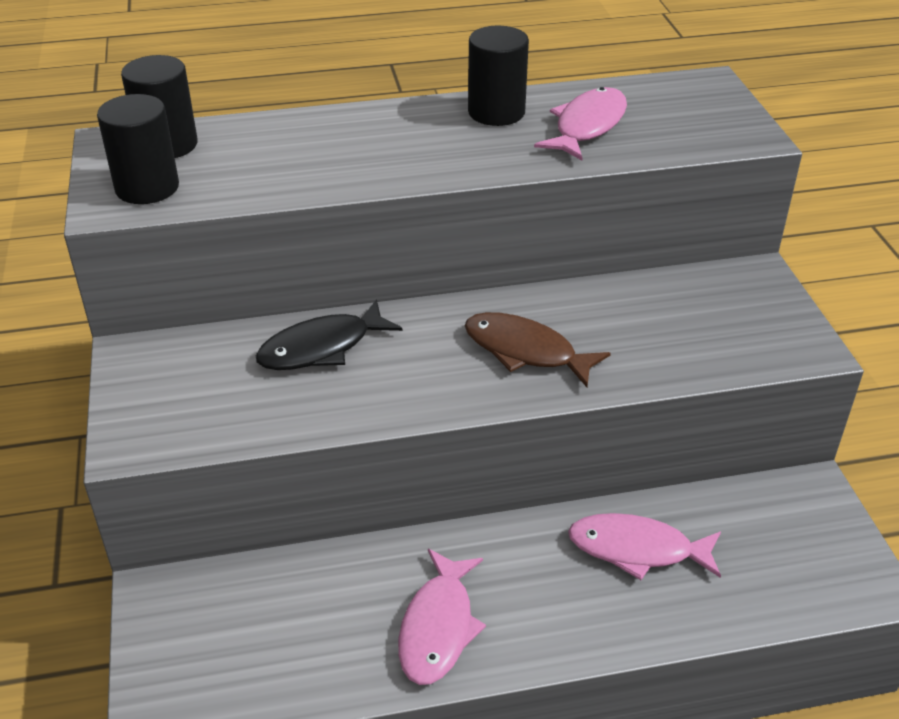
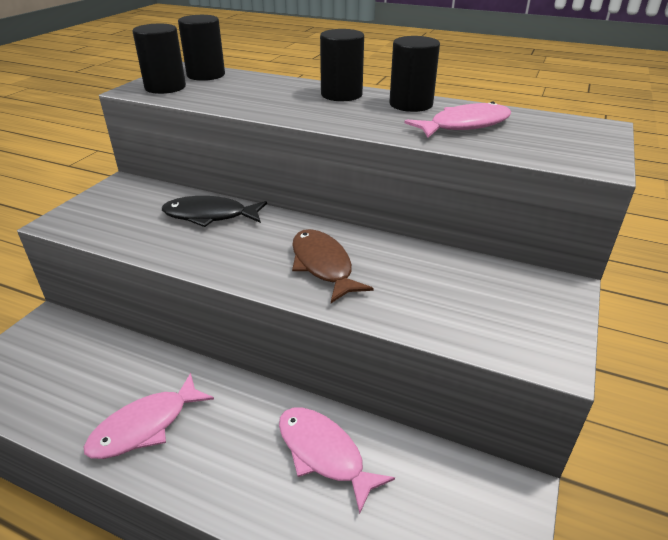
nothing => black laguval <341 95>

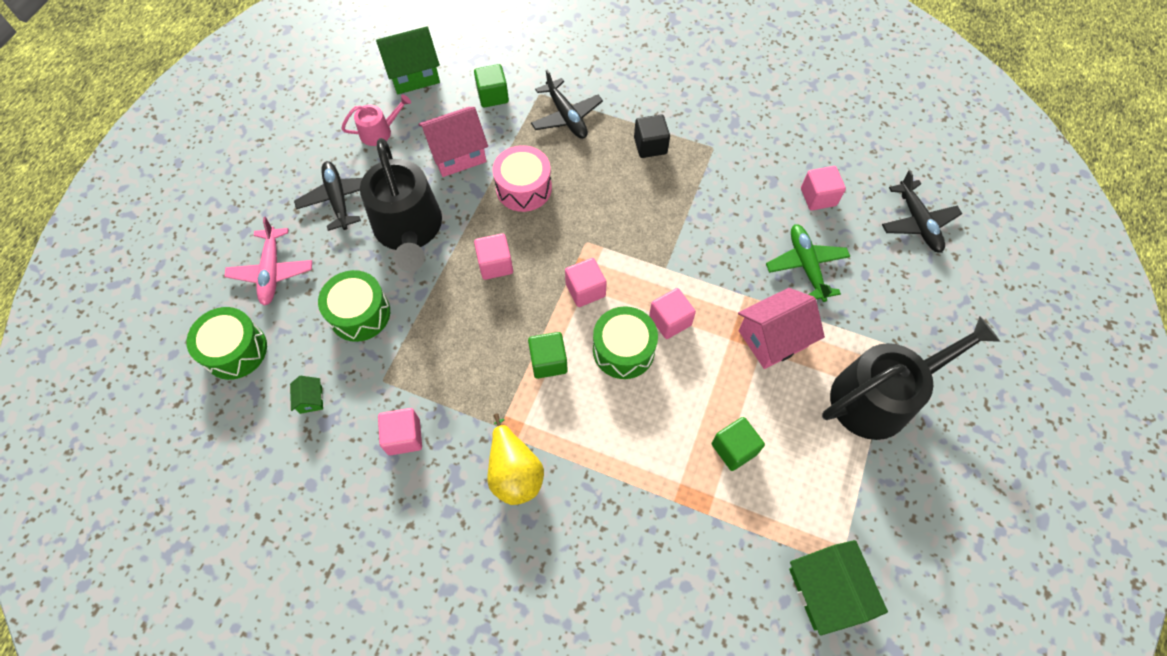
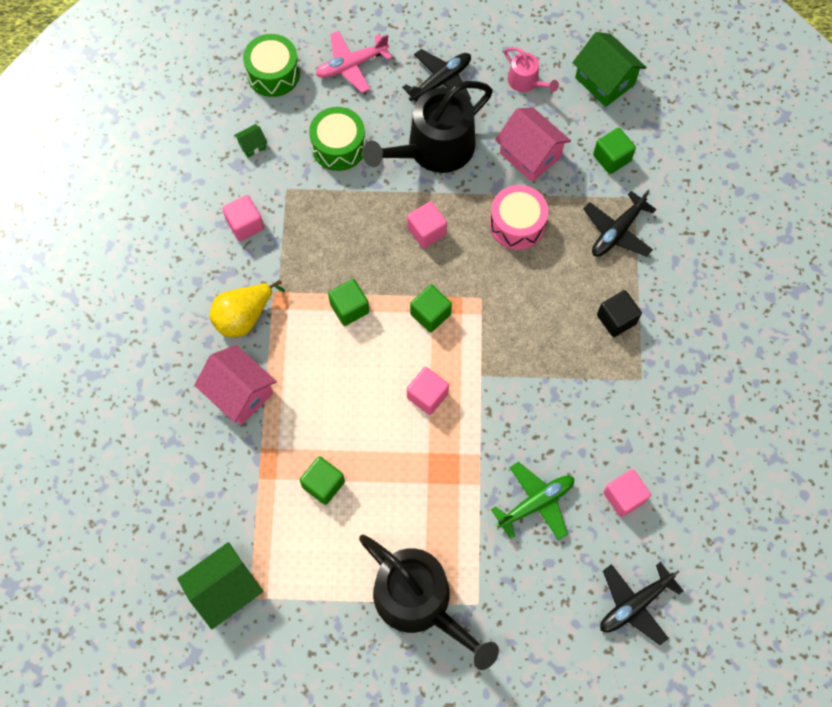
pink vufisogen <772 339> => pink vufisogen <240 393>, shifted
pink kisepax <585 290> => green kisepax <430 314>
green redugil <623 350> => nothing

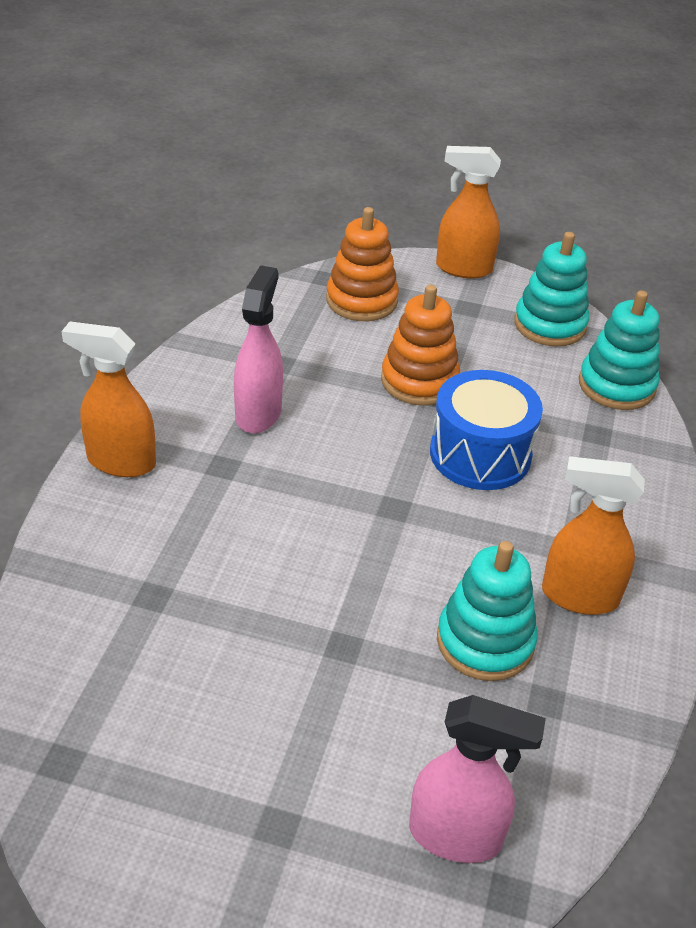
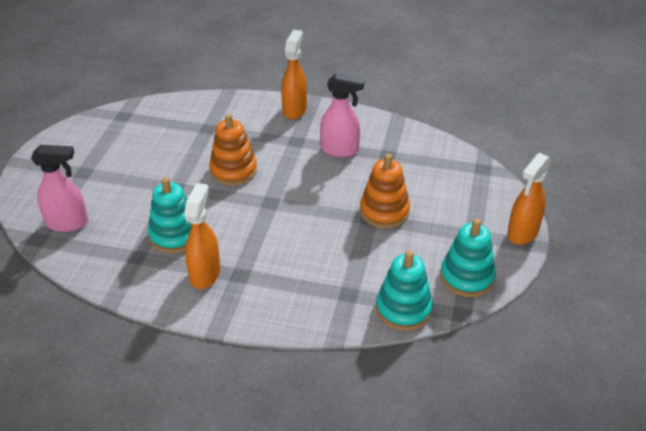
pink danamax <456 836> => pink danamax <68 223>, 105 degrees counterclockwise
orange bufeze <361 301> => orange bufeze <233 170>, shifted
orange danamax <463 268> => orange danamax <522 233>, 150 degrees counterclockwise
blue redugil <480 454> => nothing

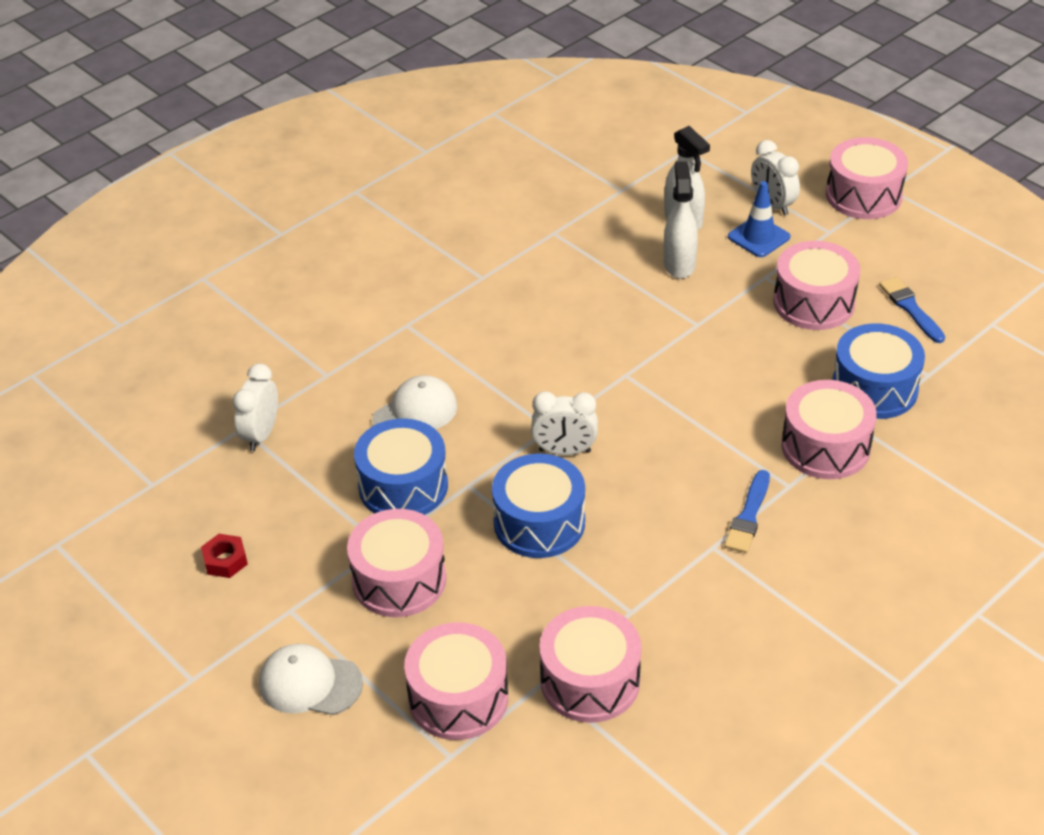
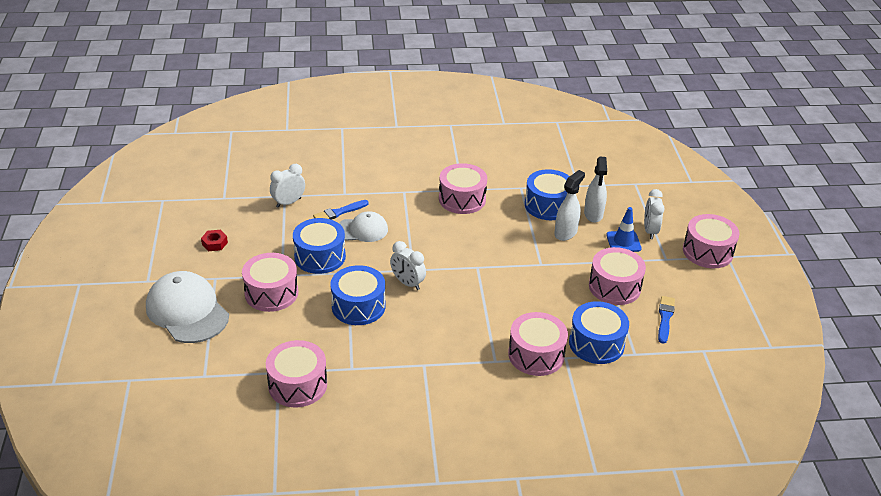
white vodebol <310 683> => white vodebol <187 311>, x1.66
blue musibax <748 516> => blue musibax <339 212>, shifted
pink redugil <458 698> => pink redugil <462 199>, shifted
nothing => blue redugil <548 205>

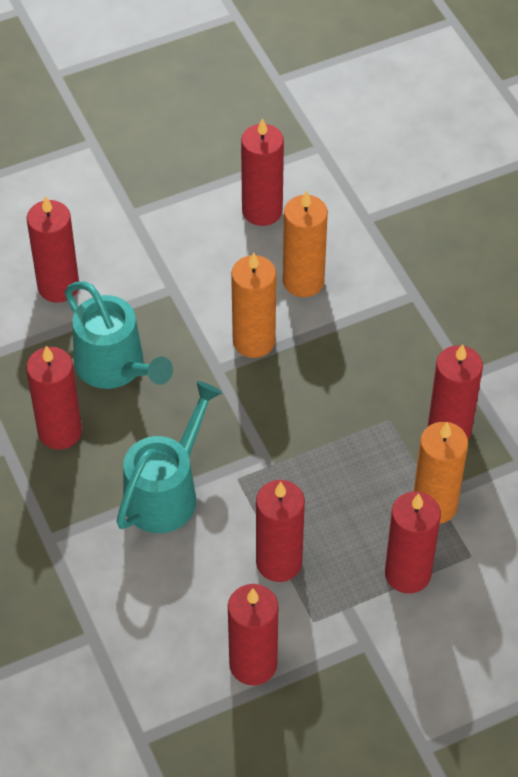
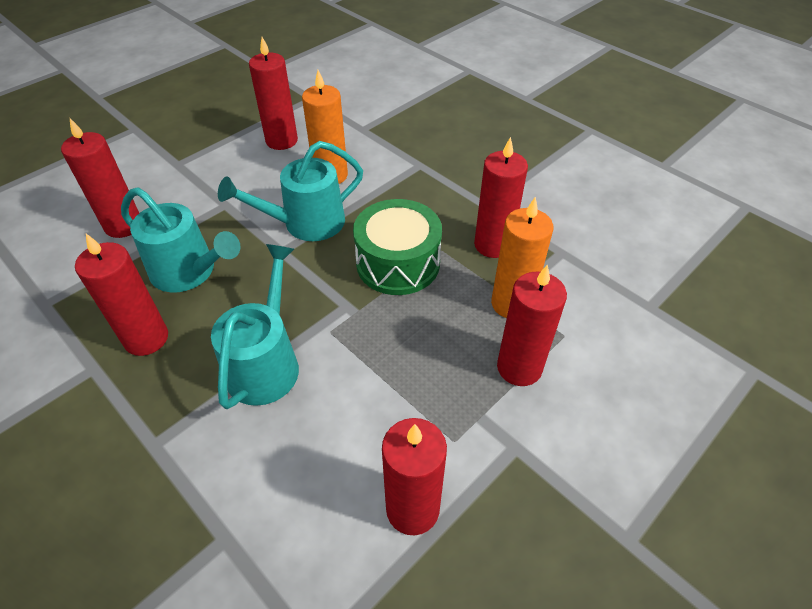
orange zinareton <254 341> => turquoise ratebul <306 223>
nothing => green redugil <398 263>
red zinareton <279 562> => nothing

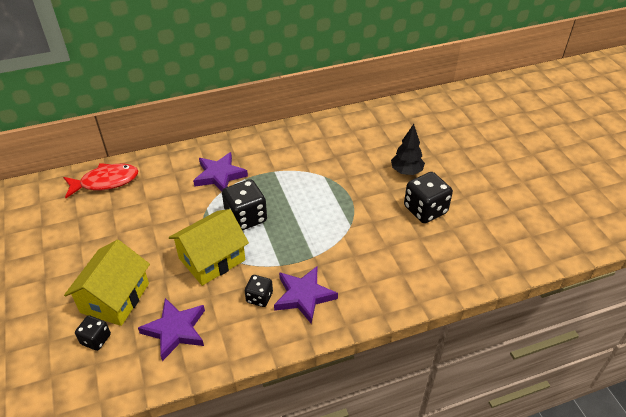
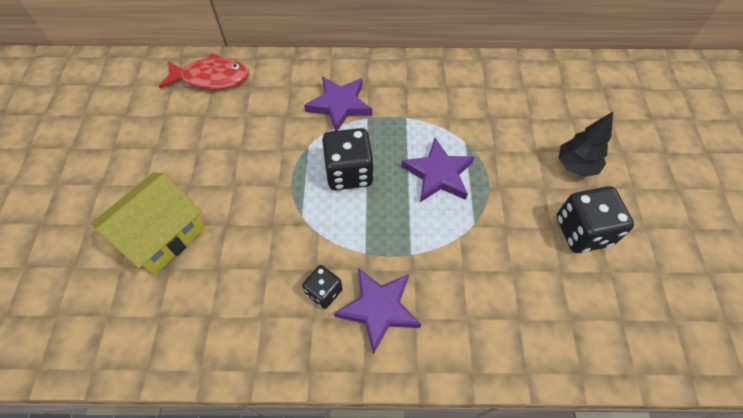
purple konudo <175 330> => purple konudo <438 174>, shifted
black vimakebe <96 339> => nothing
yellow vufisogen <212 259> => nothing

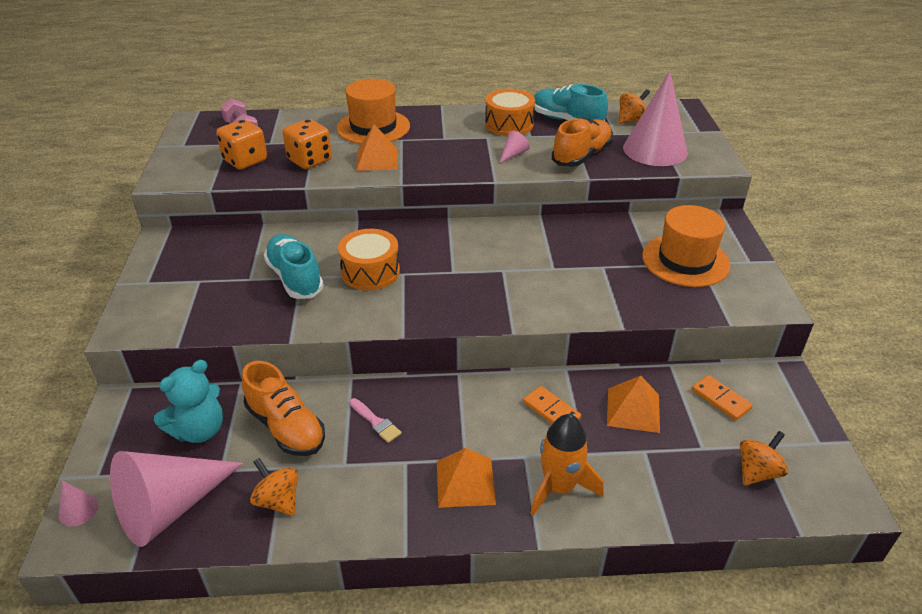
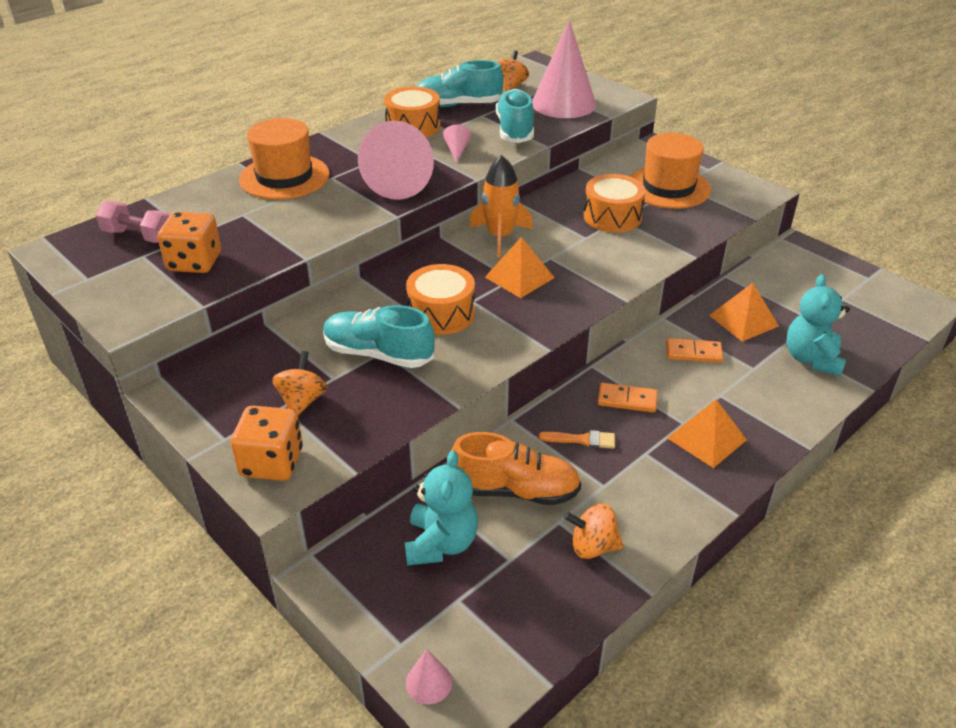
orange vimakebe <309 160> => orange vimakebe <272 463>, shifted
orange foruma <757 472> => orange foruma <302 401>, shifted
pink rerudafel <171 507> => pink rerudafel <402 180>, shifted
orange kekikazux <559 487> => orange kekikazux <500 237>, shifted
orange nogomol <377 159> => orange nogomol <519 277>, shifted
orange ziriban <581 156> => turquoise ziriban <515 130>
pink musibax <376 422> => orange musibax <582 440>
nothing => orange redugil <612 217>
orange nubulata <720 399> => orange nubulata <627 400>, shifted
nothing => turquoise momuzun <811 359>

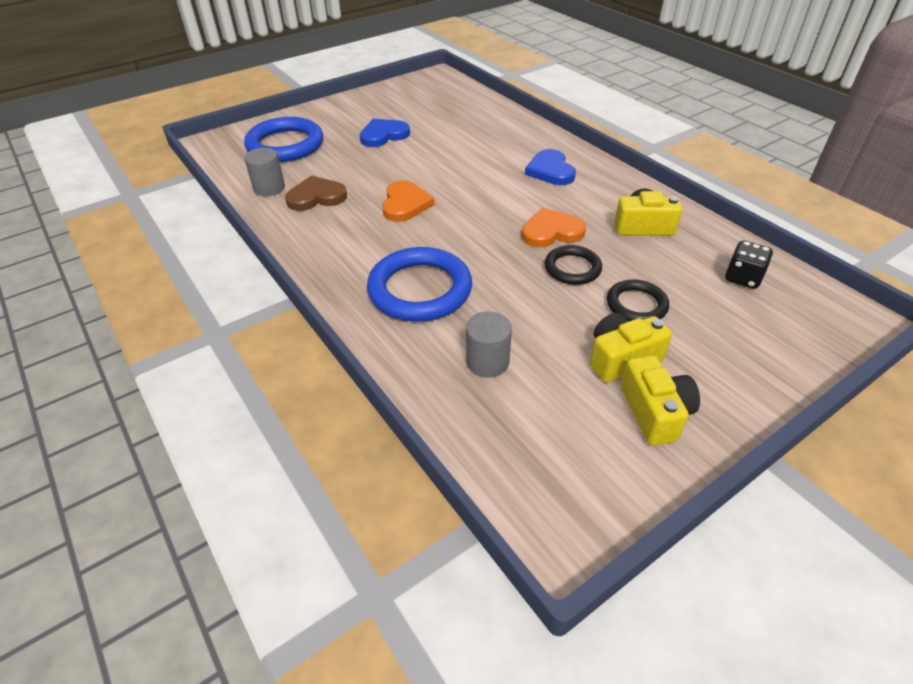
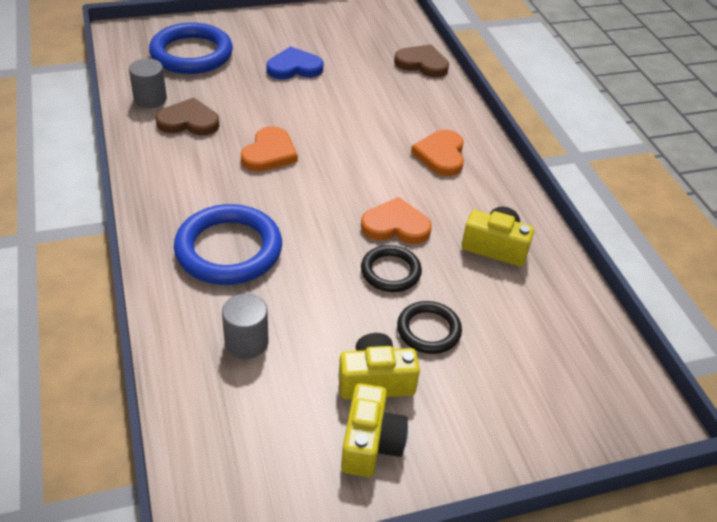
nothing => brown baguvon <422 63>
blue baguvon <550 171> => orange baguvon <441 155>
black vimakebe <742 278> => nothing

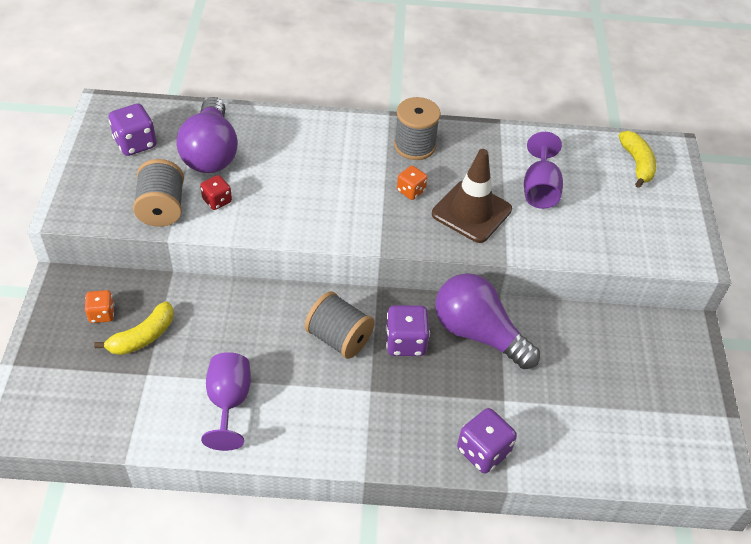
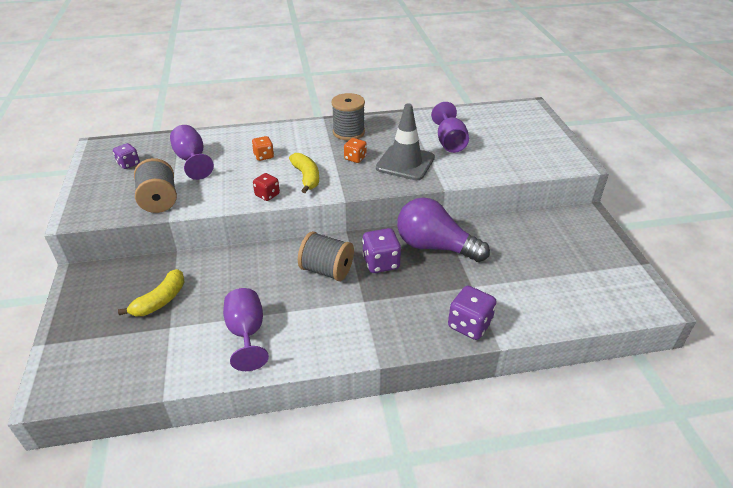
purple vimakebe <135 143> => purple vimakebe <128 164>, x0.63
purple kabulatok <211 152> => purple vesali <192 160>
orange vimakebe <102 314> => orange vimakebe <264 156>, shifted
red vimakebe <217 201> => red vimakebe <267 195>, shifted
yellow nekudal <637 163> => yellow nekudal <306 177>, shifted
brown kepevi <471 212> => grey kepevi <405 163>

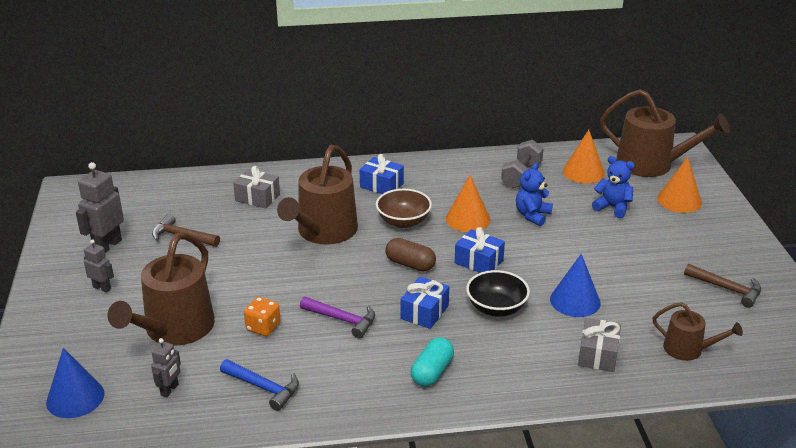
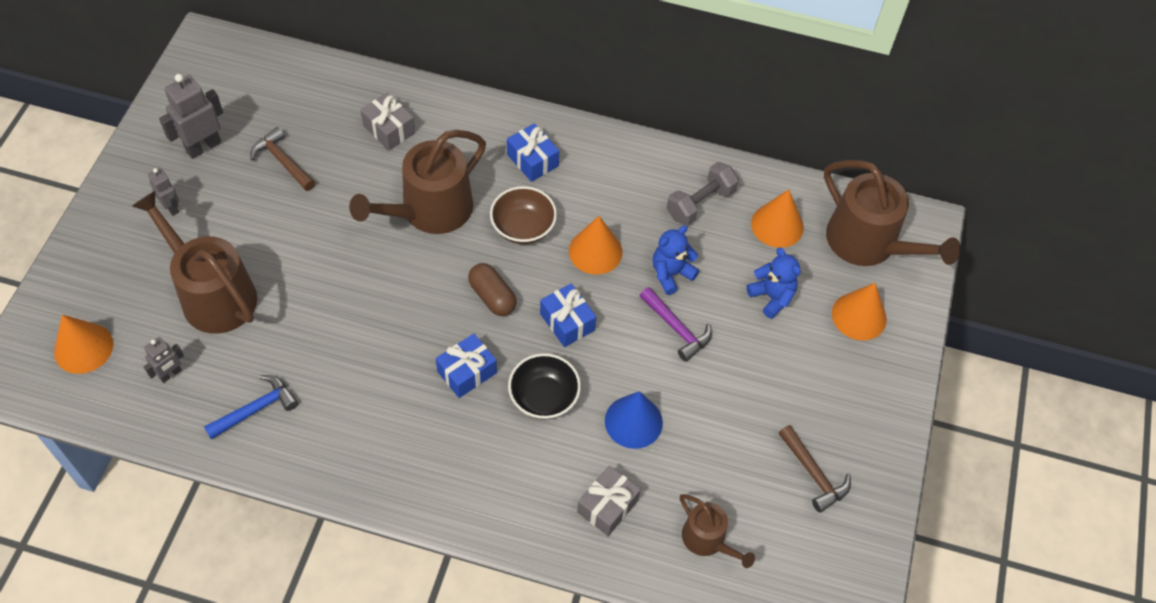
blue rerudafel <75 397> => orange rerudafel <83 348>
brown ratebul <175 329> => brown ratebul <213 294>, 90 degrees clockwise
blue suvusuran <264 388> => blue suvusuran <256 409>, 90 degrees counterclockwise
purple suvusuran <342 320> => purple suvusuran <677 329>, shifted
orange vimakebe <263 327> => nothing
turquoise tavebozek <432 372> => nothing

